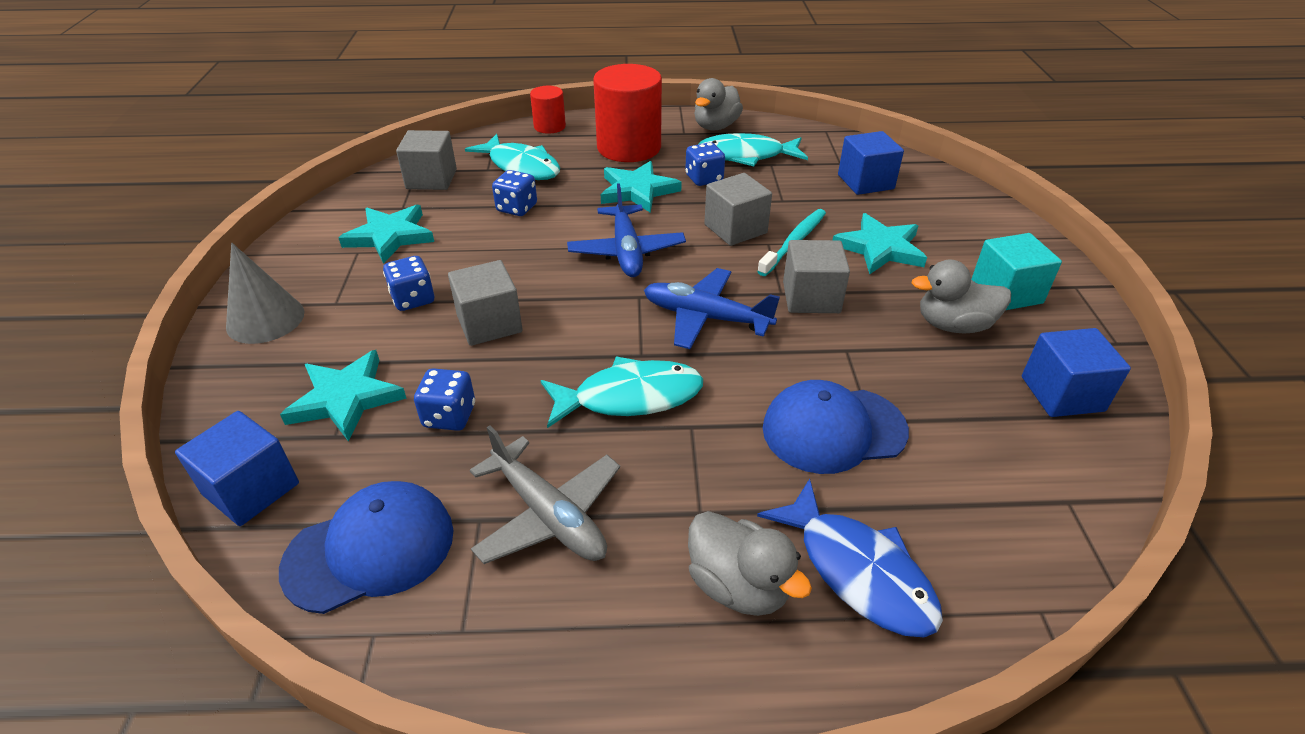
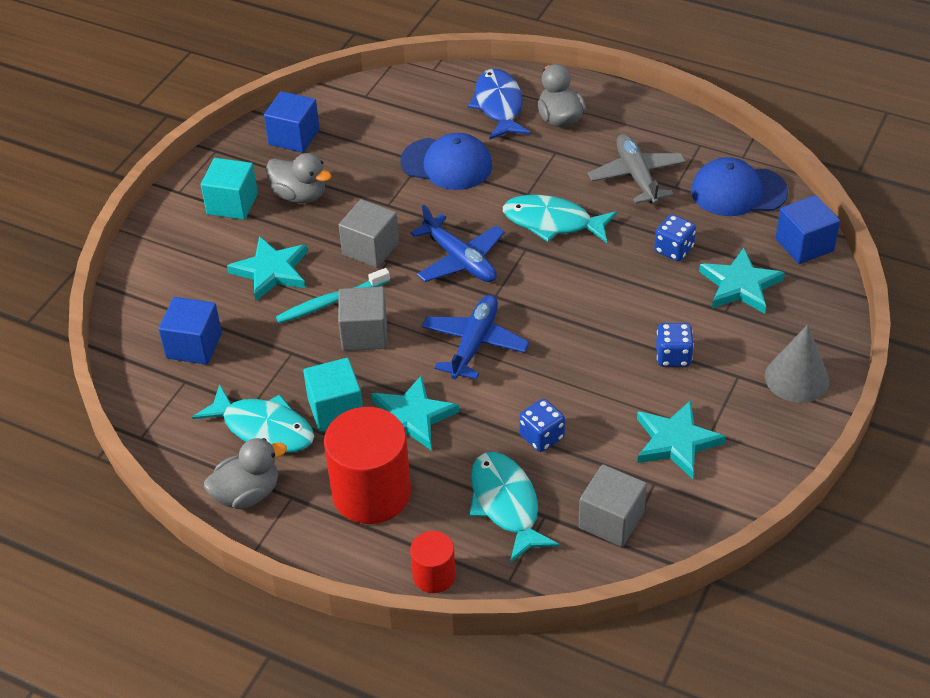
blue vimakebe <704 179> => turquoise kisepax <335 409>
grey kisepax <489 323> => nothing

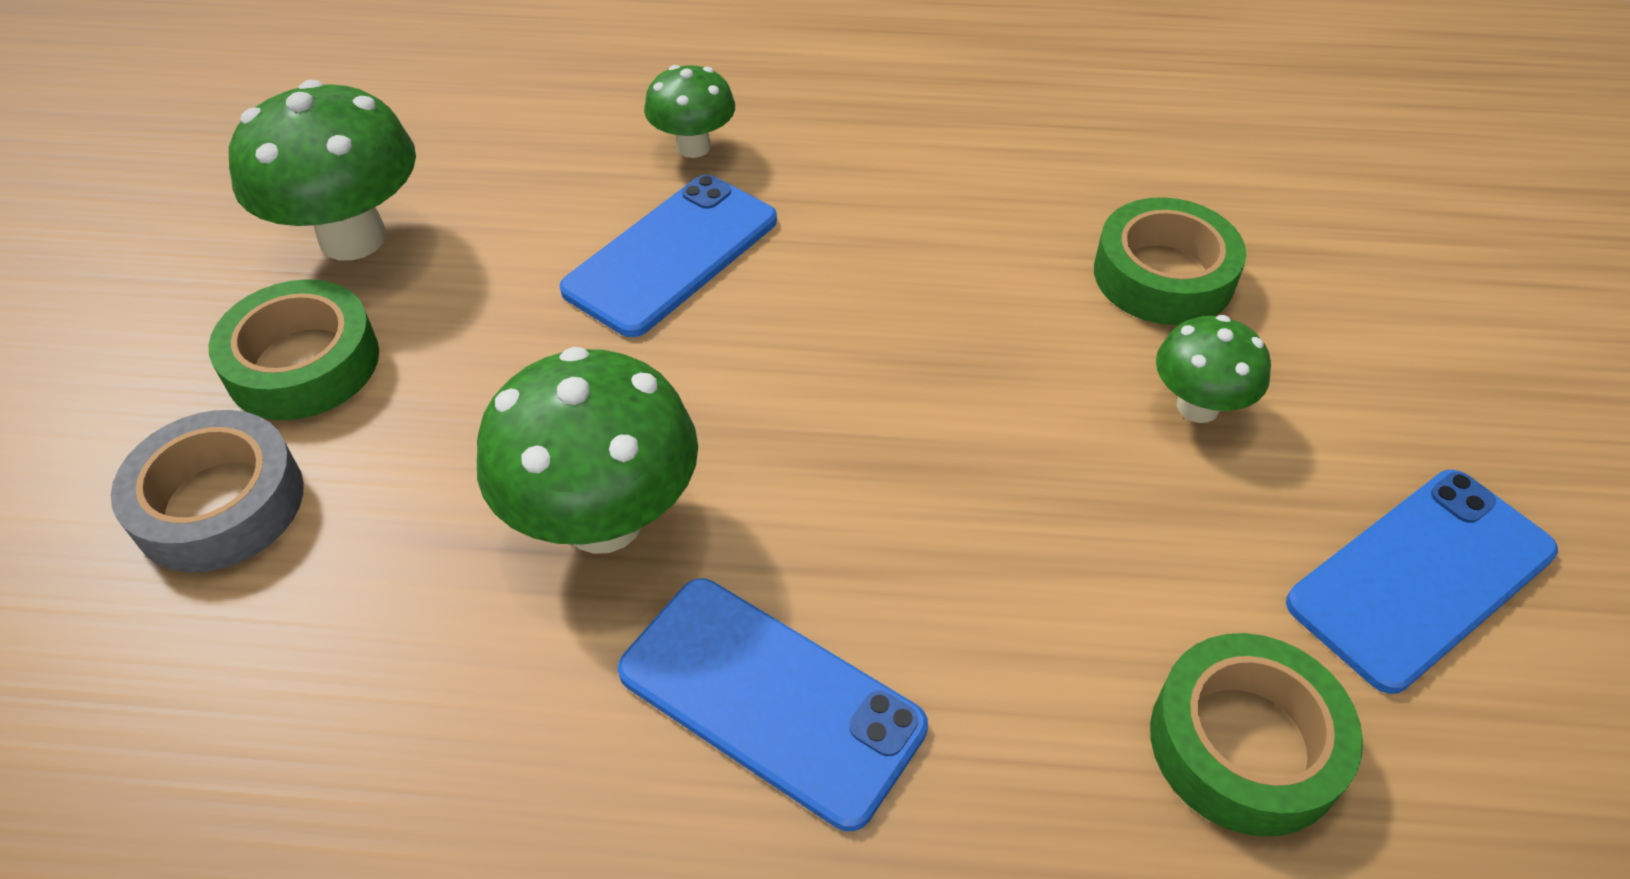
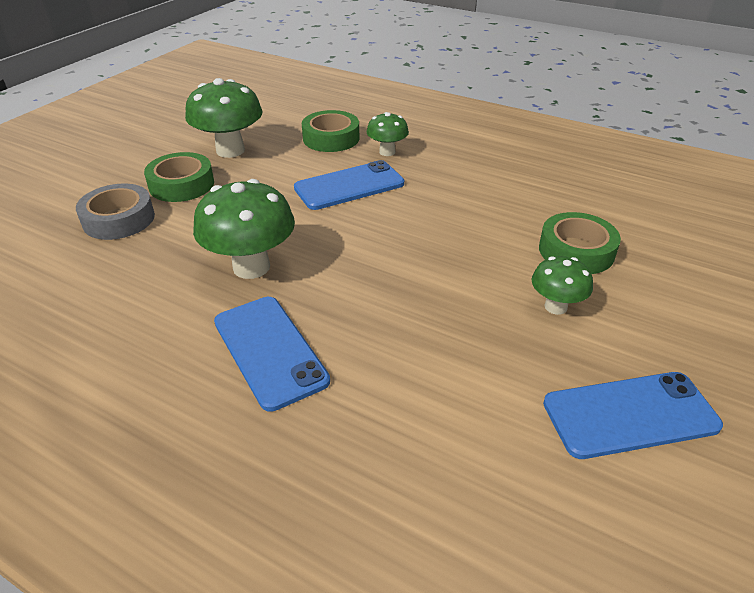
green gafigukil <1245 744> => green gafigukil <331 138>, shifted

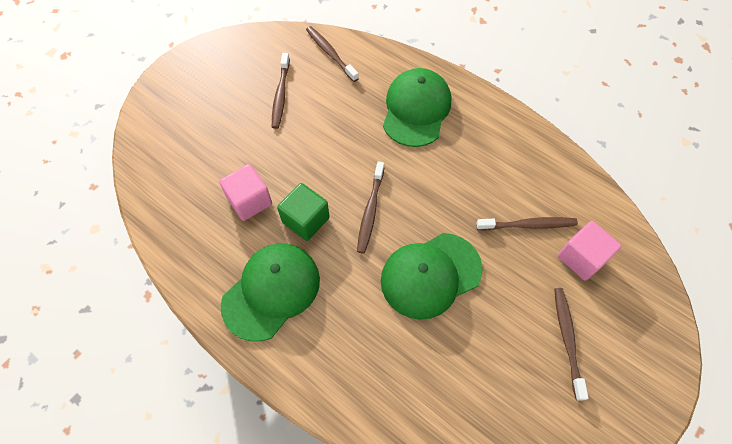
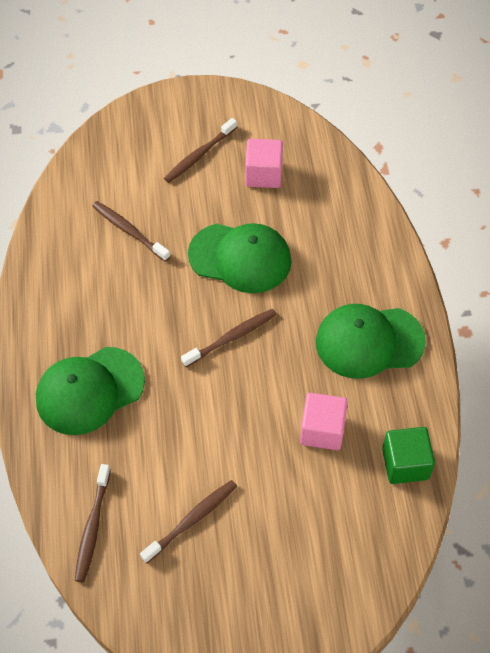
pink kisepax <581 258> => pink kisepax <263 174>, shifted
green kisepax <306 220> => green kisepax <405 464>, shifted

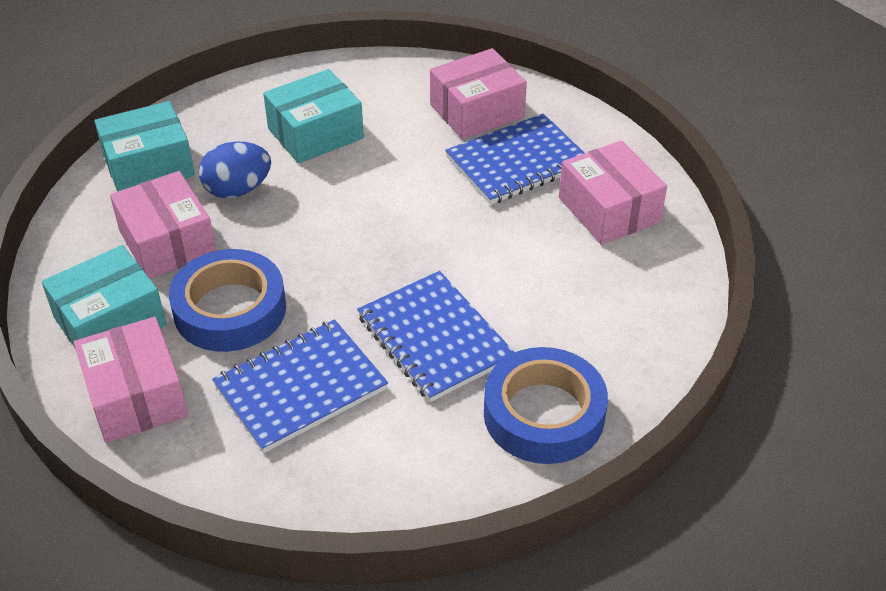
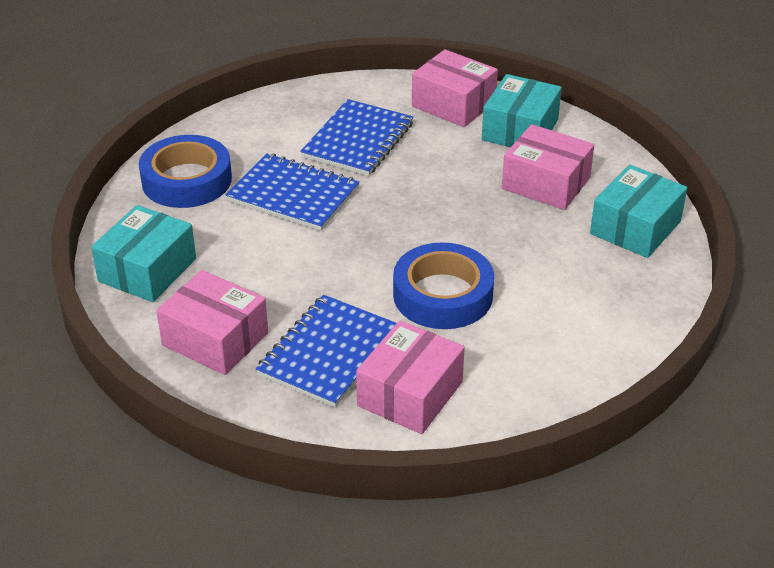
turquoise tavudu <315 133> => turquoise tavudu <147 270>, shifted
blue gafigukil <230 309> => blue gafigukil <443 295>, shifted
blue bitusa <237 190> => nothing

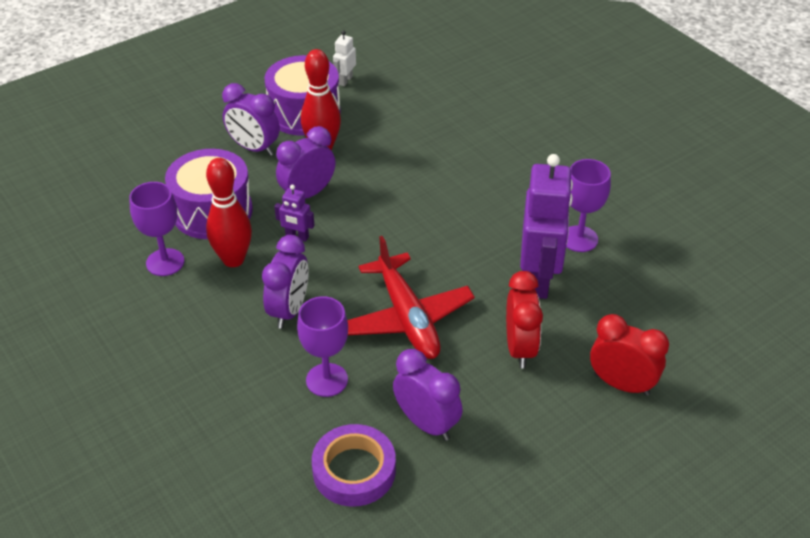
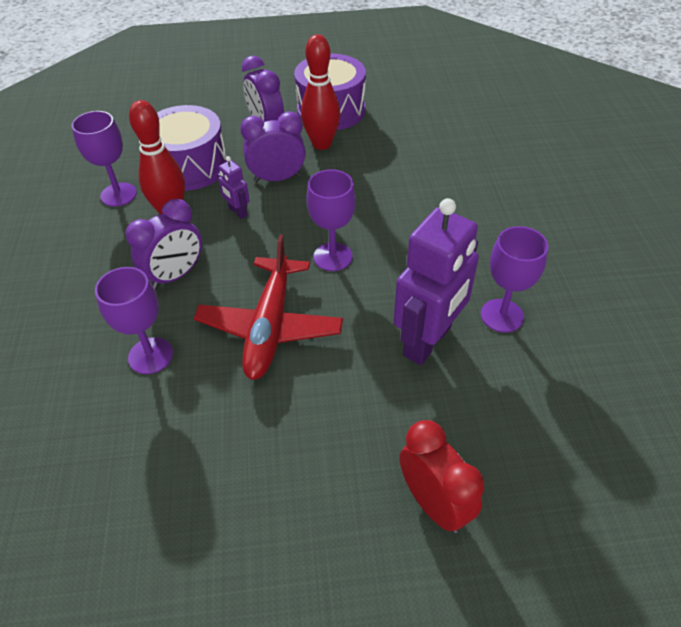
nothing => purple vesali <333 257>
purple gafigukil <354 470> => nothing
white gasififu <345 80> => nothing
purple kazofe <426 423> => nothing
red kazofe <520 348> => nothing

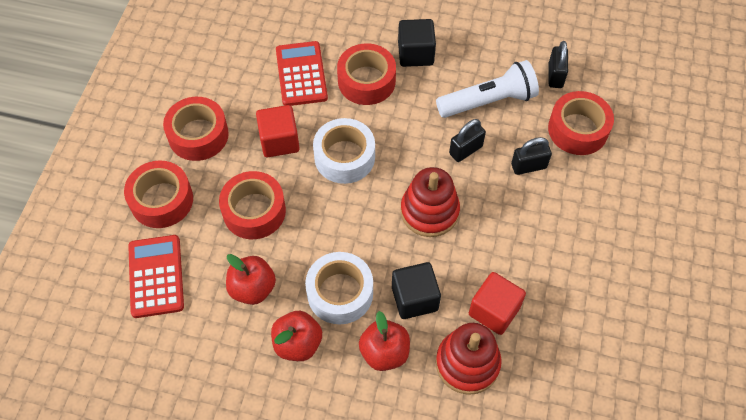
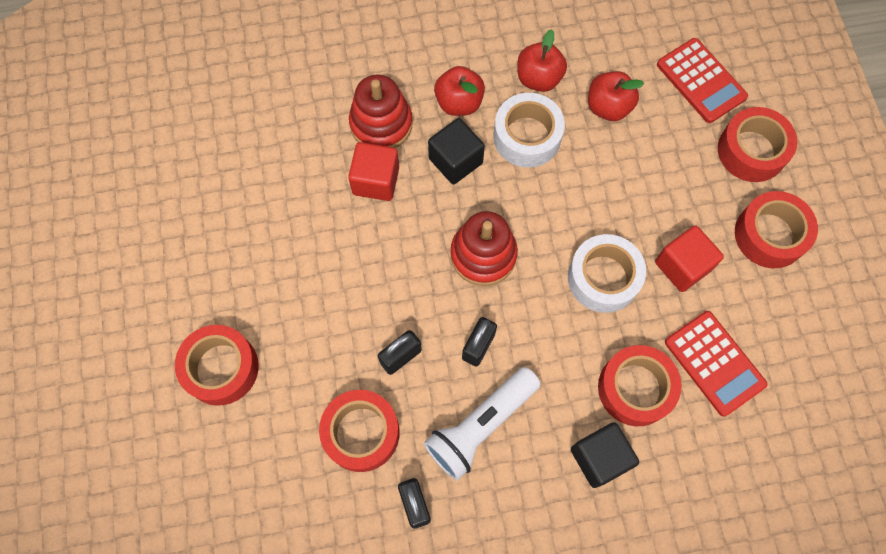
red gafigukil <254 211> => red gafigukil <221 368>, shifted

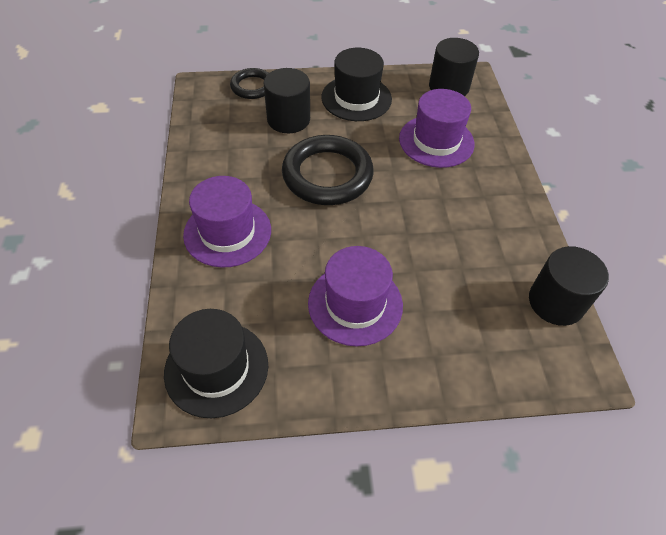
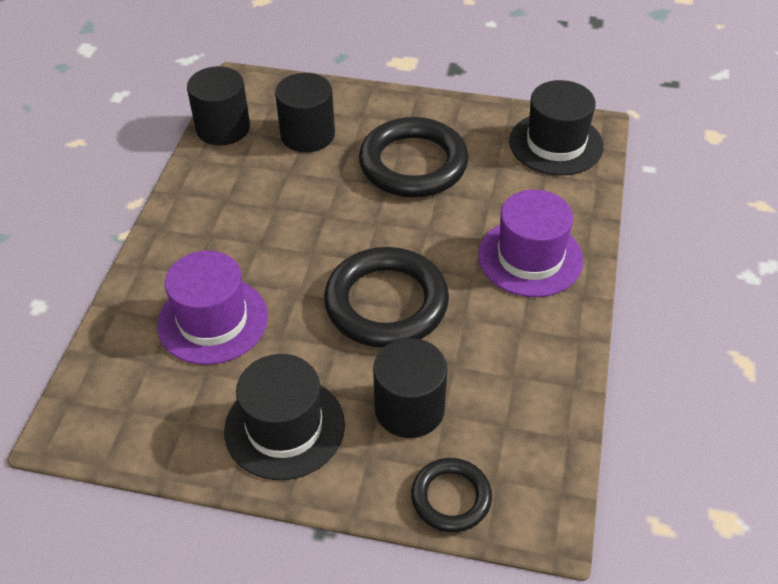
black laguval <448 87> => black laguval <307 135>, shifted
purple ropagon <355 304> => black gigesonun <413 164>

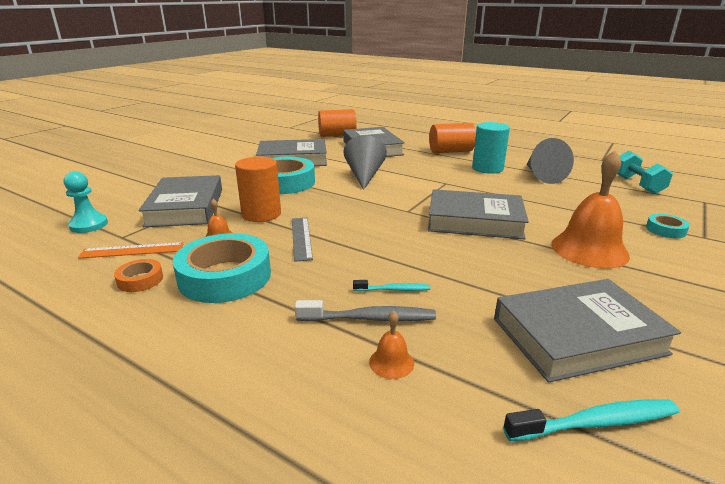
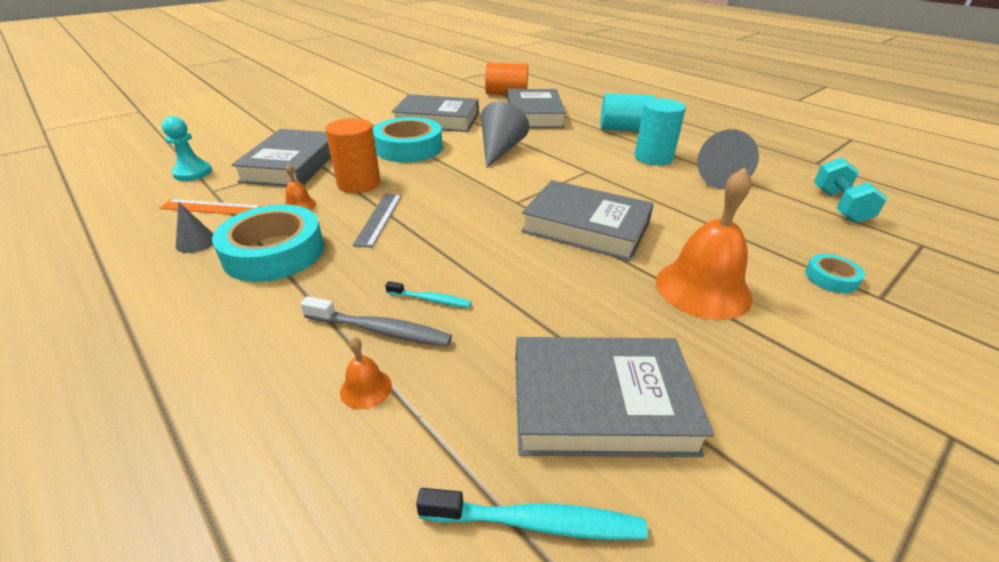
orange gafigukil <140 280> => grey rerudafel <196 242>
orange laguval <450 151> => turquoise laguval <624 129>

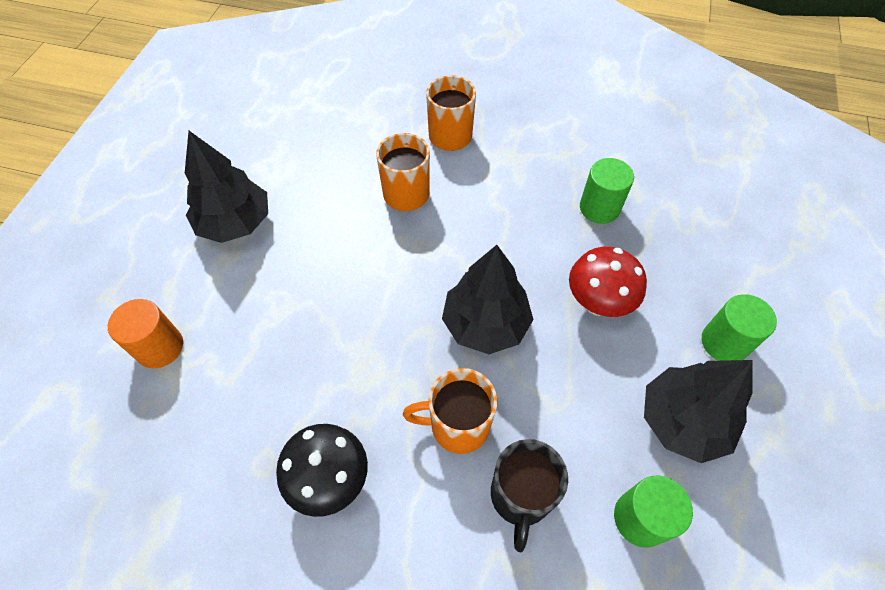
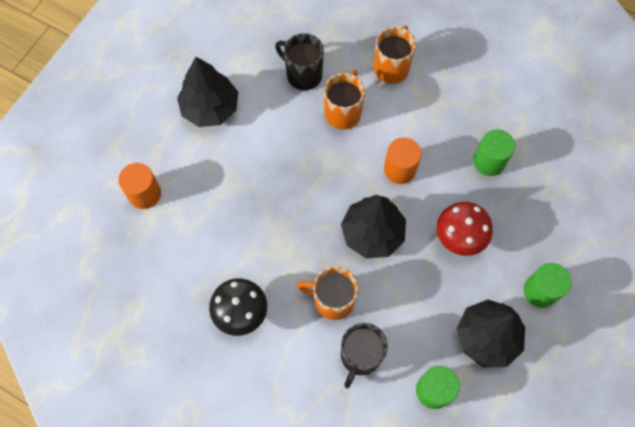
nothing => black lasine <303 74>
nothing => orange laguval <400 169>

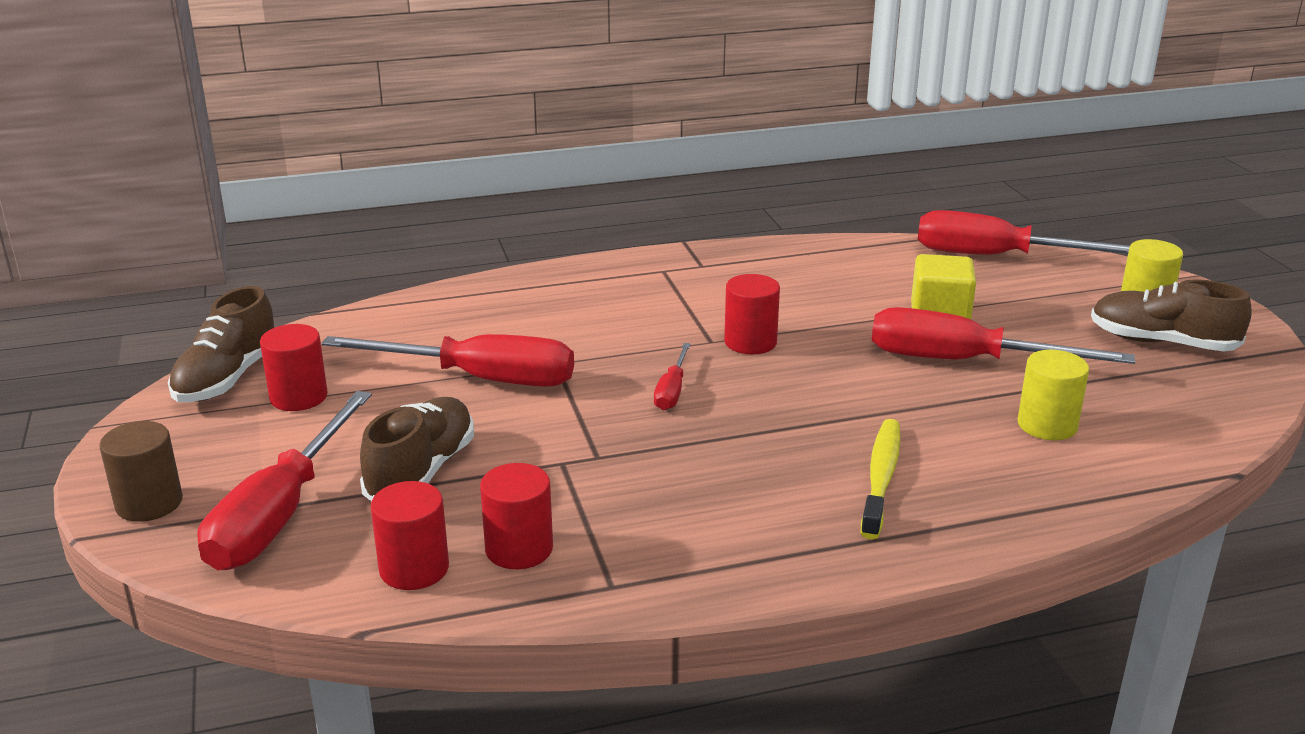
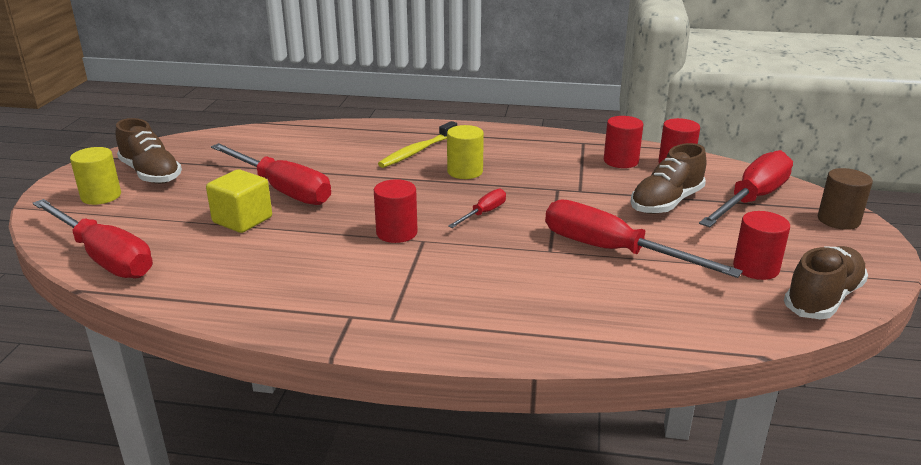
yellow laguval <1047 425> => yellow laguval <465 172>, shifted

